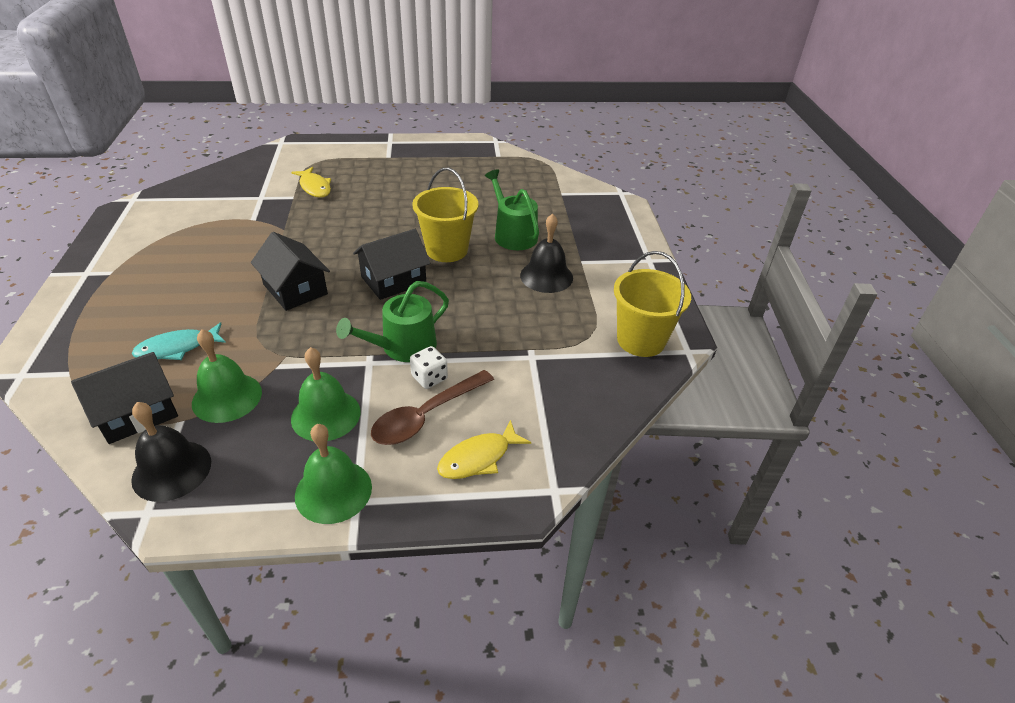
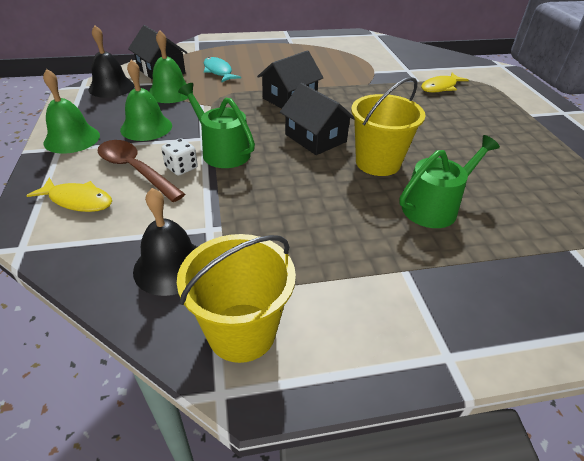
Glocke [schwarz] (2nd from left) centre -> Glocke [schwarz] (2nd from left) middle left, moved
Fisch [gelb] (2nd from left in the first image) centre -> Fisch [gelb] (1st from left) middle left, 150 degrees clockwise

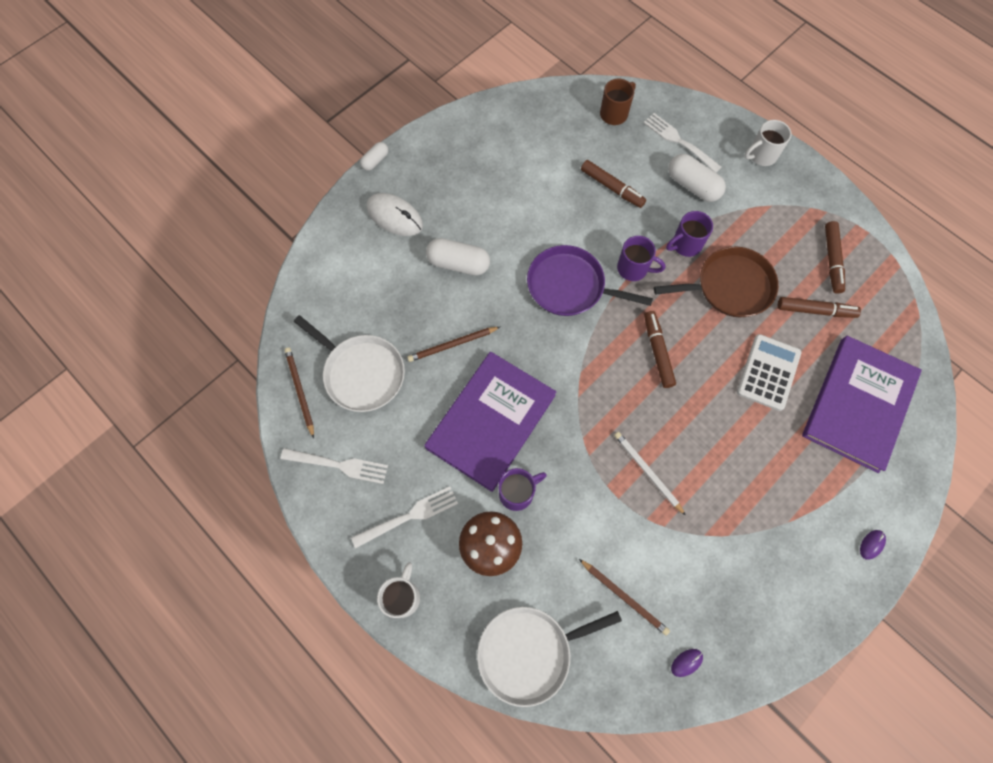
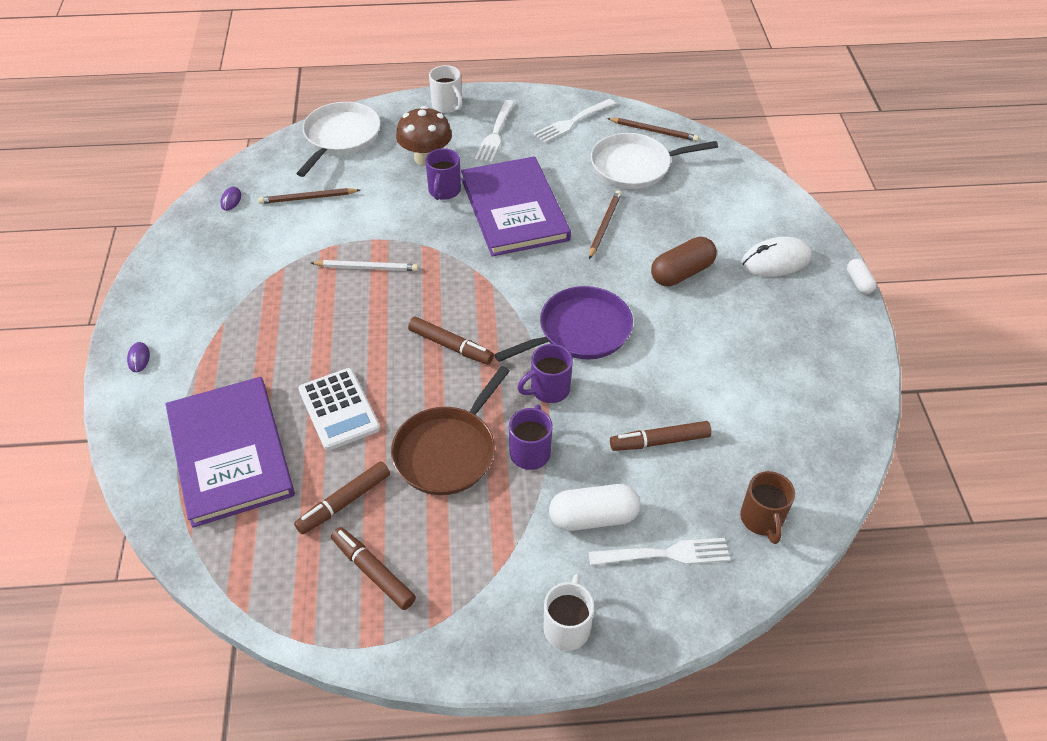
Kapsel [weiß] (2nd from left) centre -> Kapsel [braun] centre

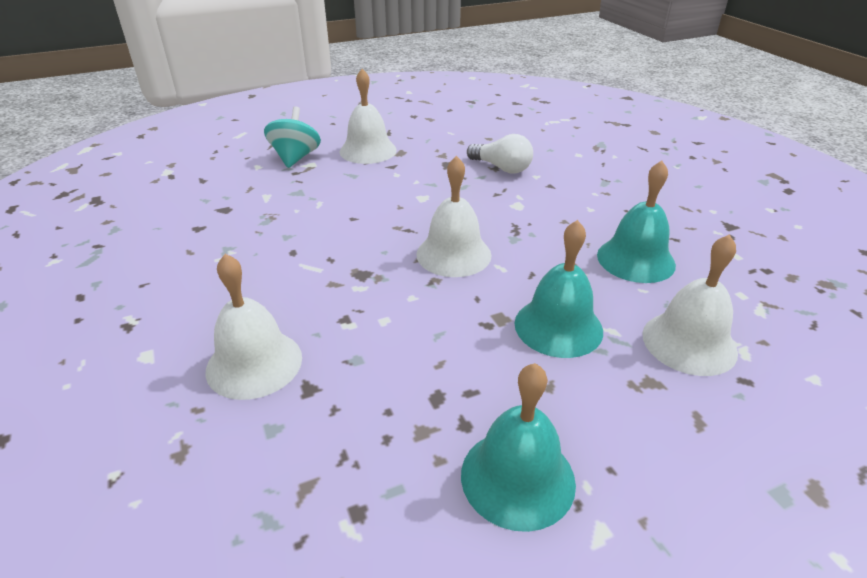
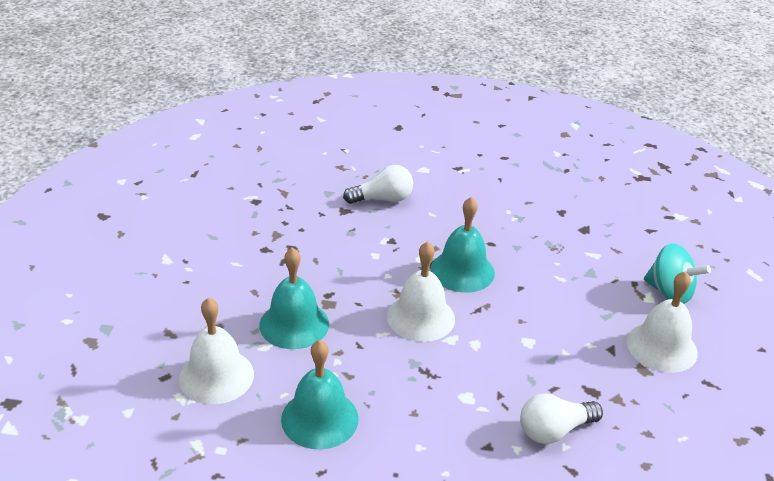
Glocke [türkis] (1st from left in the first image) bottom centre -> Glocke [türkis] (3rd from left) centre, moved
Glocke [weiß] (1st from left) middle left -> Glühbirne [weiß] (1st from left) centre

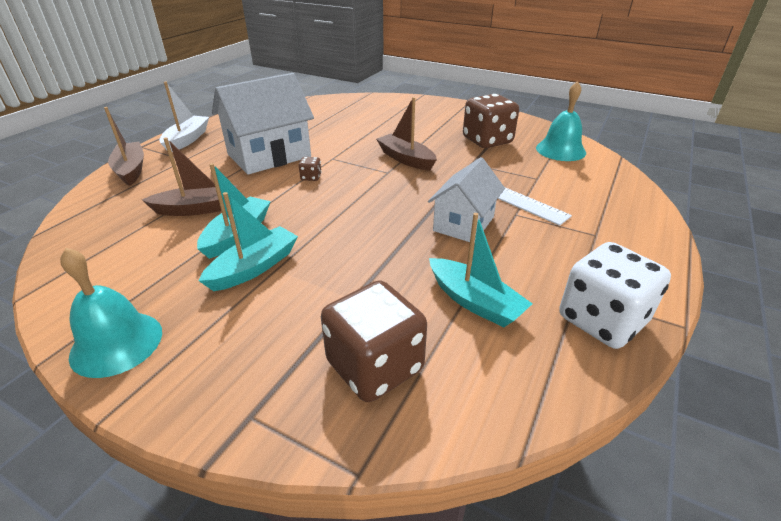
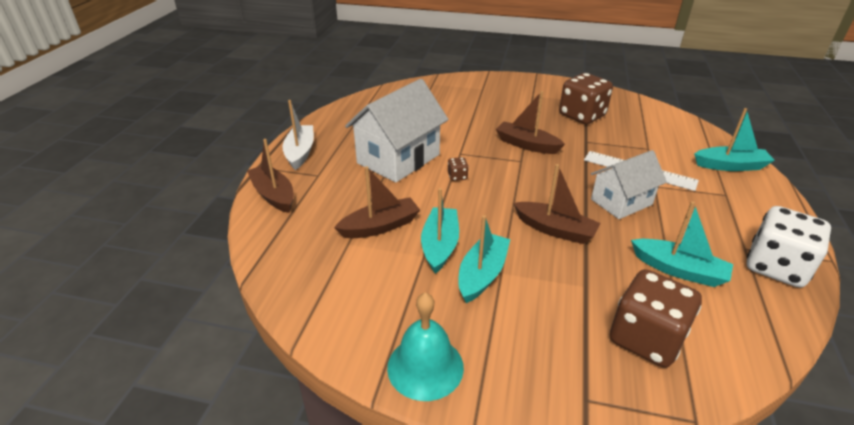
Glocke [türkis] (2nd from left) top right -> none
none -> Boot [braun] (4th from left) centre
none -> Boot [türkis] (4th from left) top right
Haus [weiß] (2nd from left) centre -> Haus [weiß] (2nd from left) middle right, 45 degrees clockwise

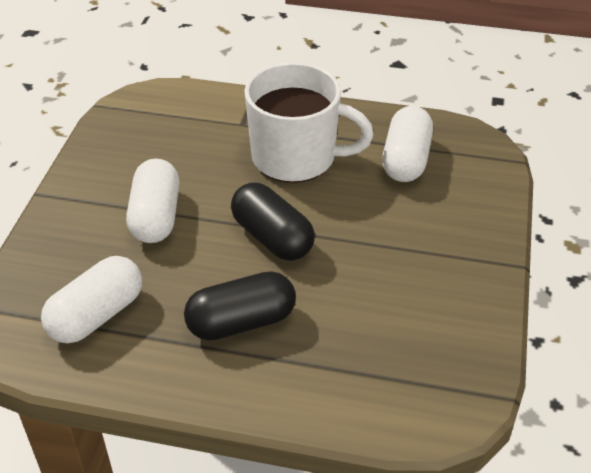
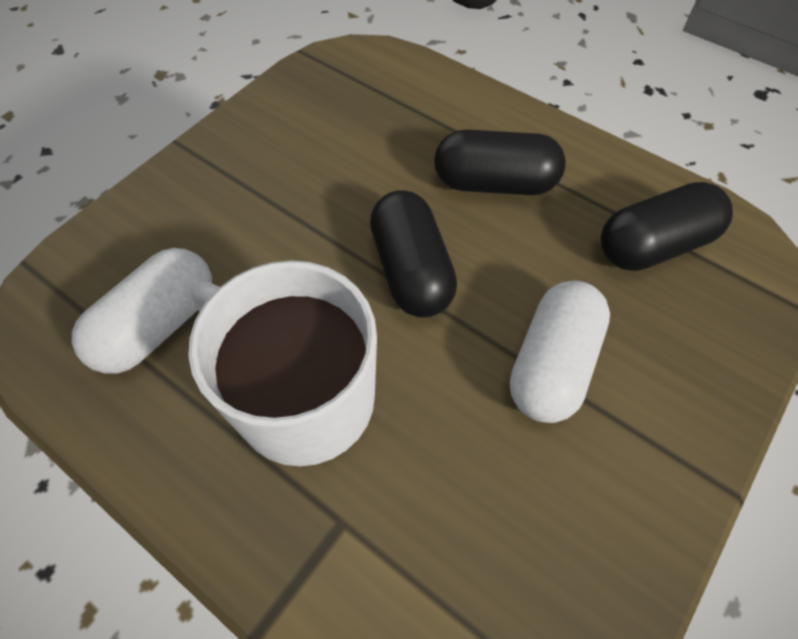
Kapsel [weiß] (1st from left) middle left -> Kapsel [schwarz] (3rd from left) middle right

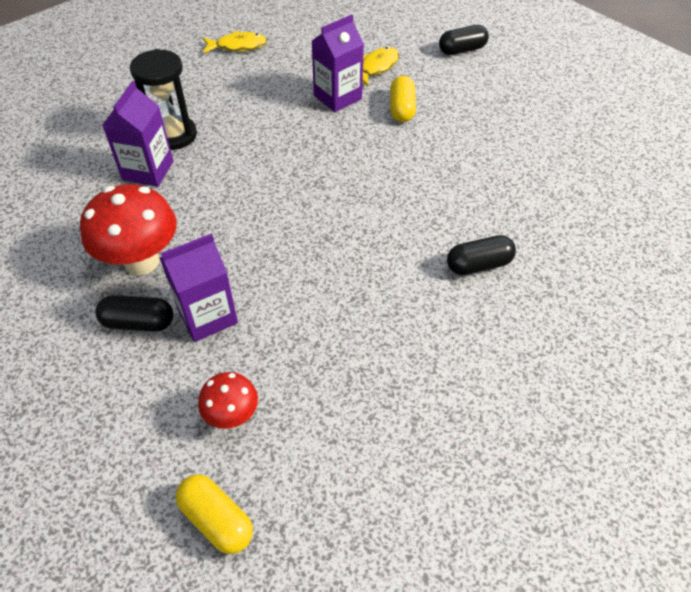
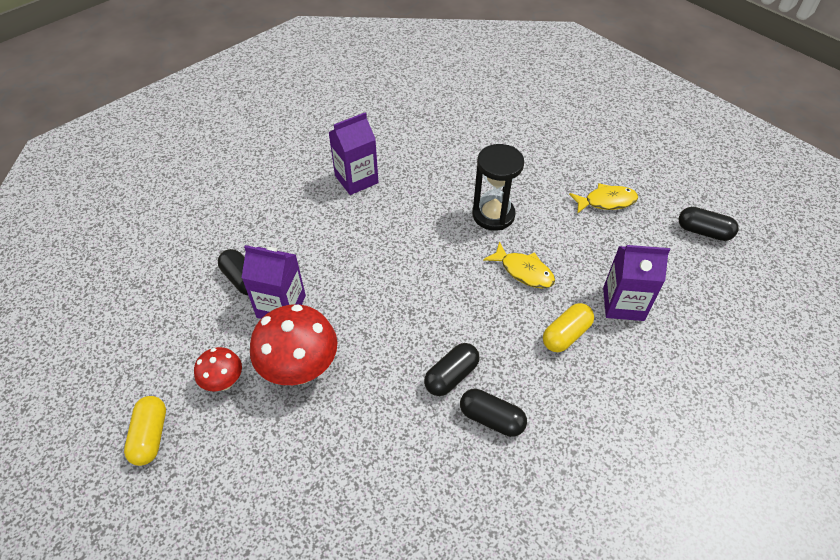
none -> Kapsel [schwarz] (2nd from left) centre
Pilz [rot] (1st from left in the first image) middle left -> Pilz [rot] (2nd from left) centre, moved
Sanduhr [schwarz] top left -> Sanduhr [schwarz] centre, moved
Fisch [gelb] (1st from left) top centre -> Fisch [gelb] (1st from left) centre, moved
Getränkekarton [lila] (3rd from left) top centre -> Getränkekarton [lila] (3rd from left) middle right, moved
Kapsel [gelb] (2nd from left) top centre -> Kapsel [gelb] (2nd from left) middle right, moved

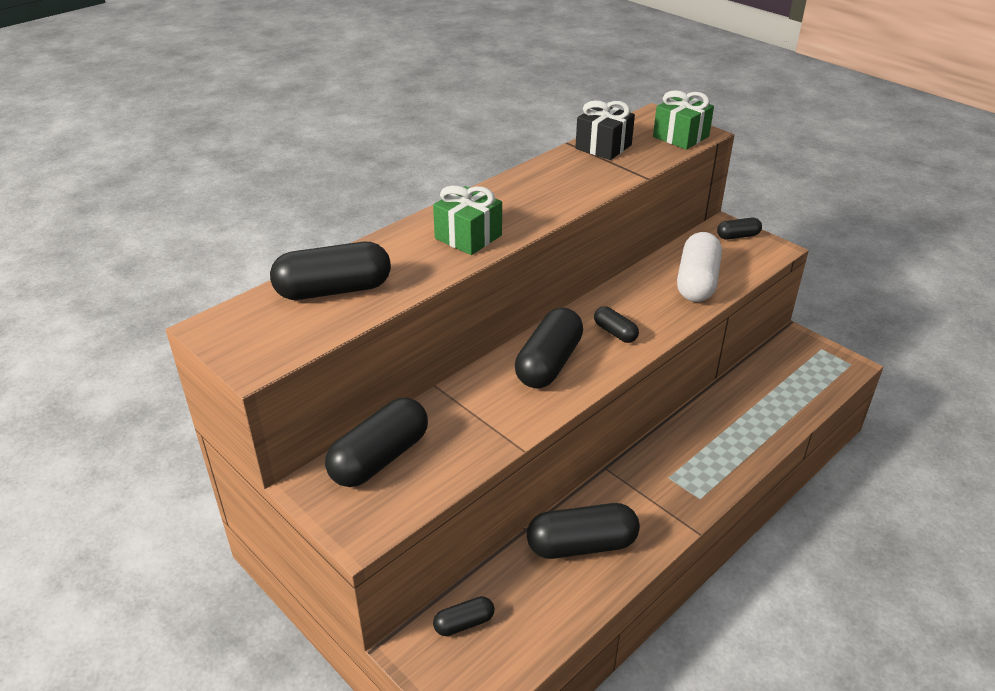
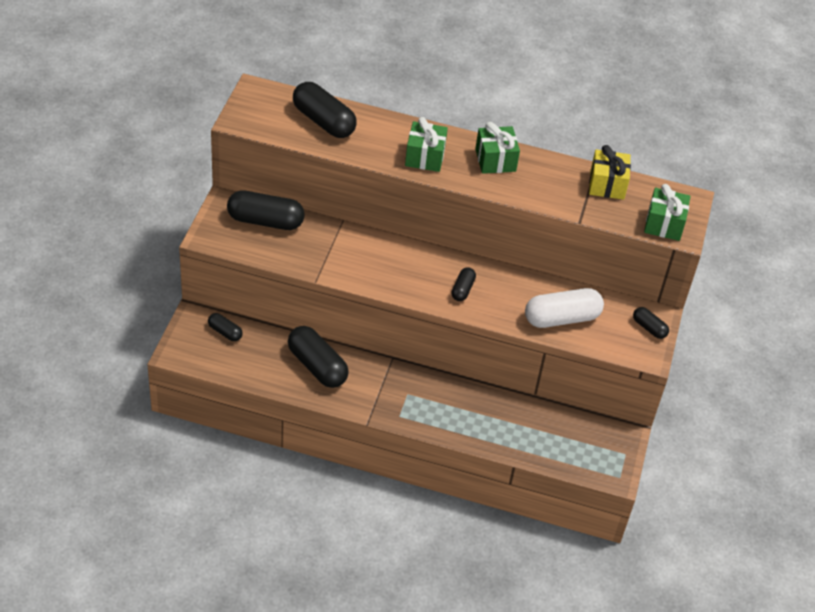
Kapsel [schwarz] (4th from left) centre -> none
none -> Geschenk [grün] (2nd from left) top centre
Geschenk [schwarz] top centre -> Geschenk [gelb] top right

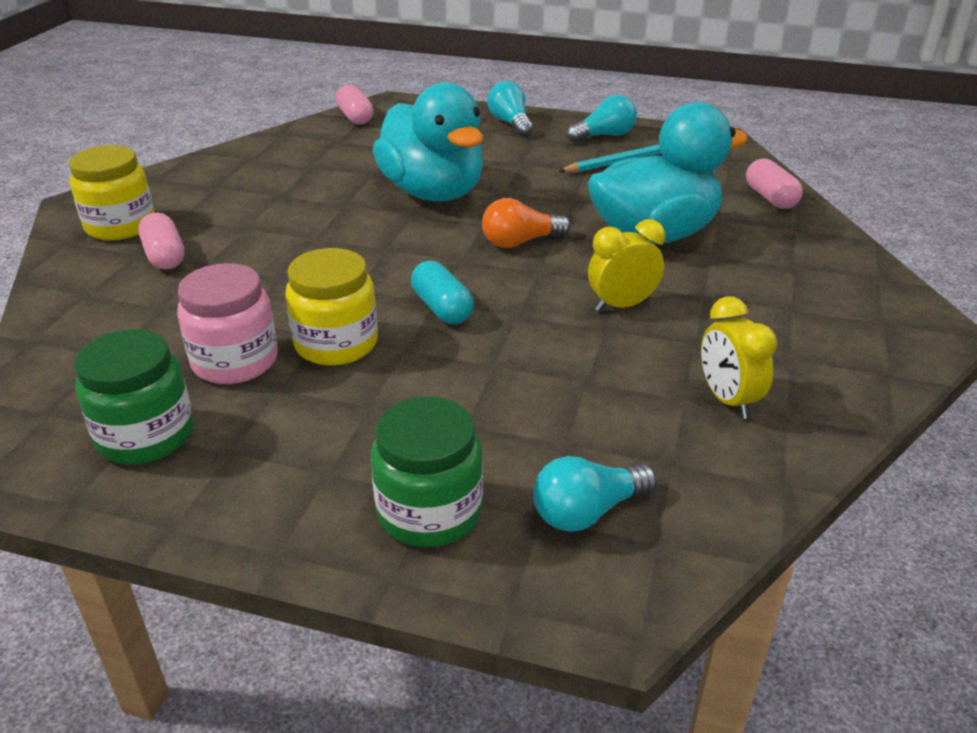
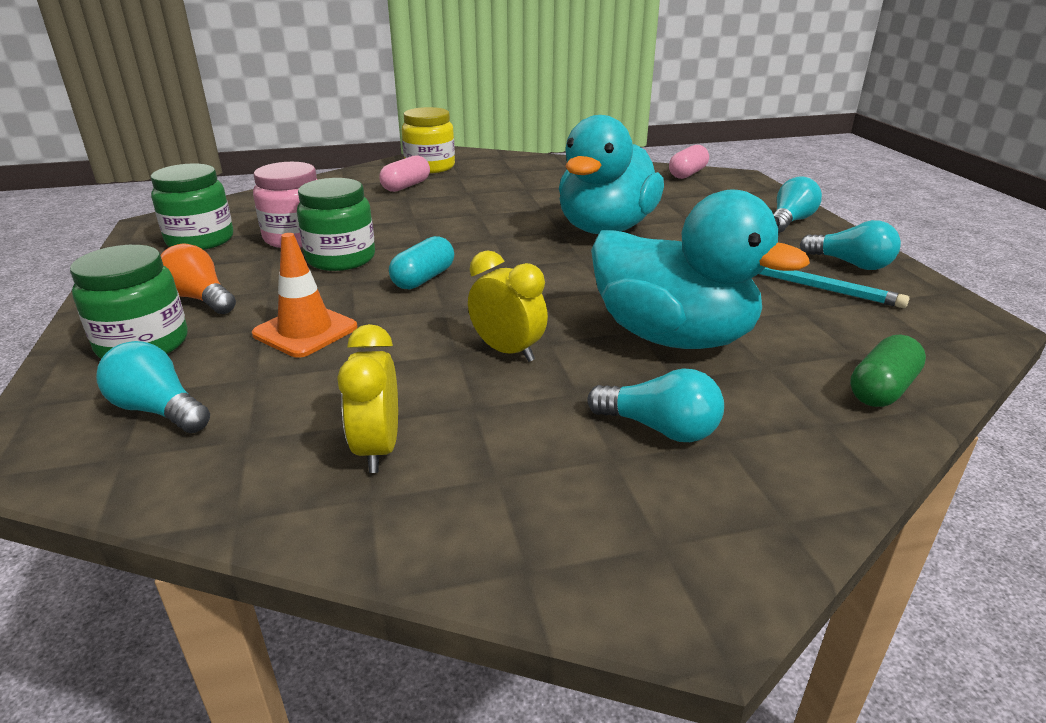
none -> Leitkegel [orange] middle left
none -> Glühbirne [türkis] (2nd from left) centre
Glühbirne [orange] top centre -> Glühbirne [orange] middle left, moved
Einmachglas [gelb] (2nd from left) centre -> Einmachglas [grün] (3rd from left) top left
Kapsel [rosa] (3rd from left) top right -> Kapsel [grün] middle right
Wecker [gelb] (2nd from left in the first image) middle right -> Wecker [gelb] (1st from left) centre, 45 degrees counterclockwise

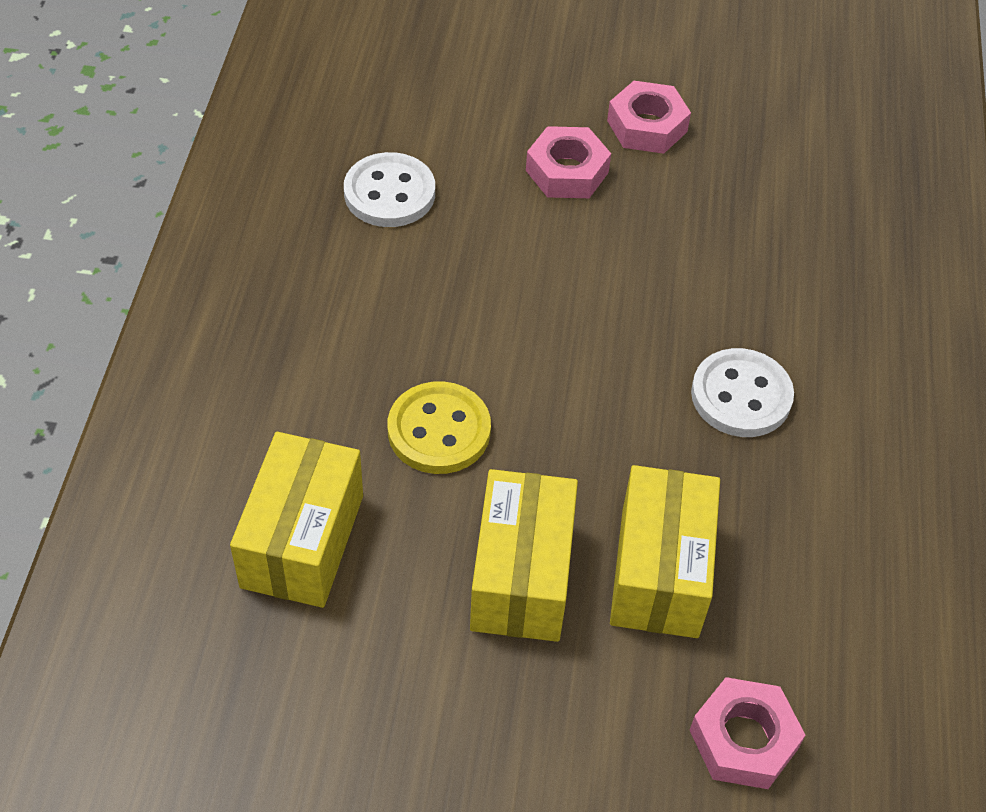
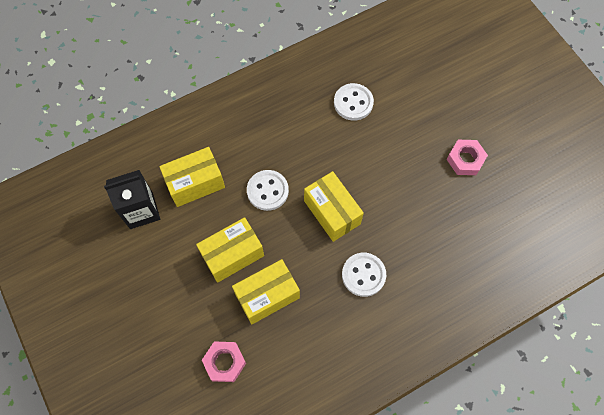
Sechskantmutter [rosa] (1st from left) top centre -> none
none -> Getränkekarton [schwarz] middle left
none -> Schachtel [gelb] (4th from left) centre
Knopf [gelb] centre -> Knopf [weiß] (1st from left) centre

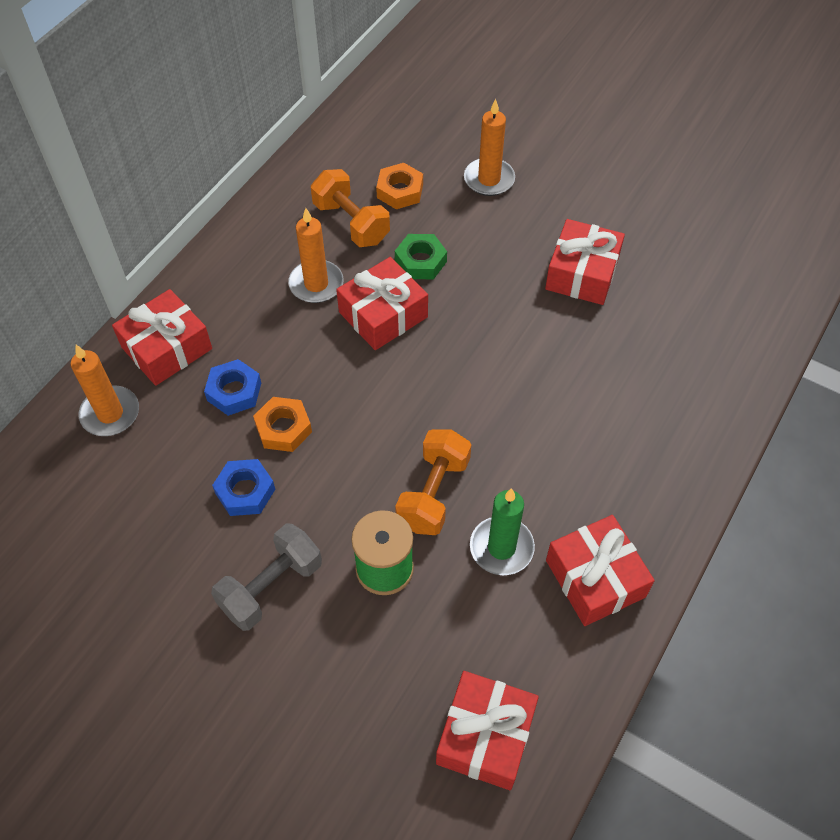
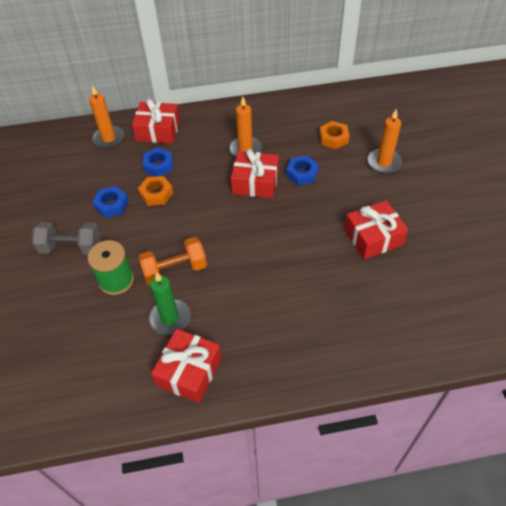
Hantel [orange] (1st from left) top centre -> none
Geschenk [rot] (3rd from left) bottom centre -> none
Sechskantmutter [grün] top centre -> Sechskantmutter [blau] (3rd from left) centre

